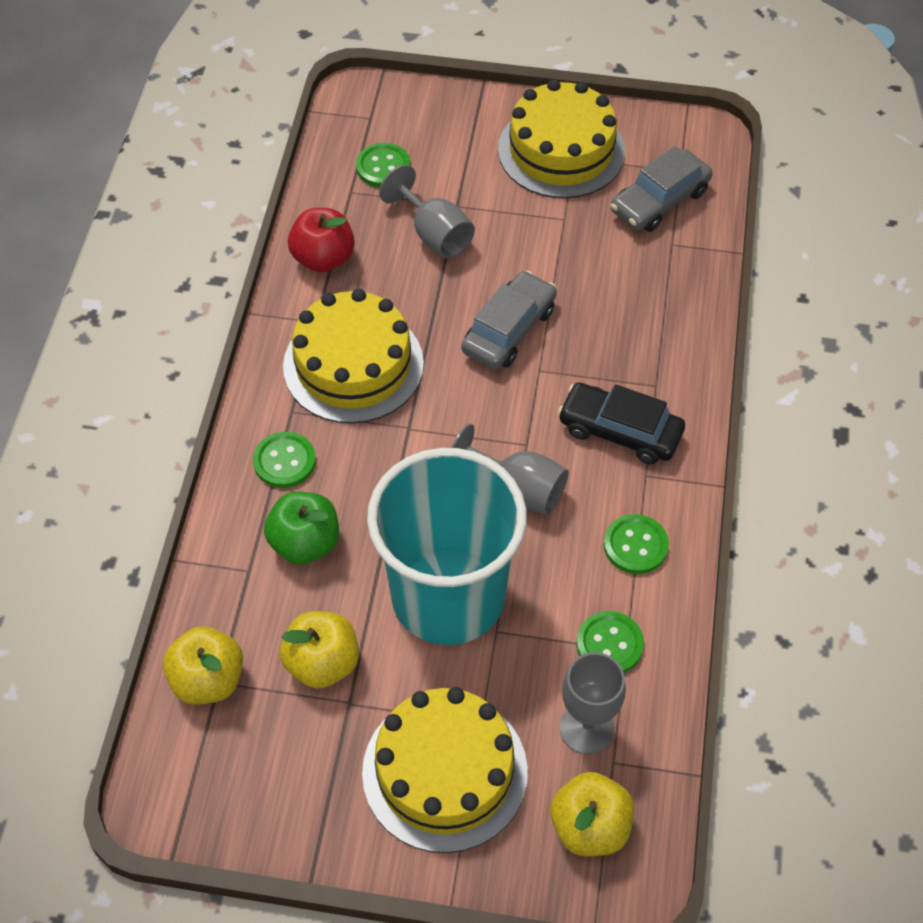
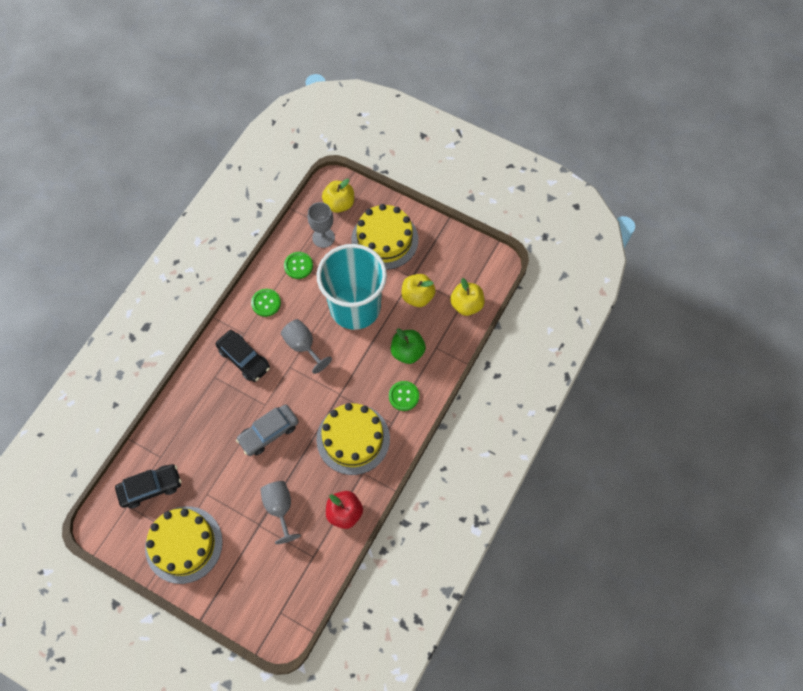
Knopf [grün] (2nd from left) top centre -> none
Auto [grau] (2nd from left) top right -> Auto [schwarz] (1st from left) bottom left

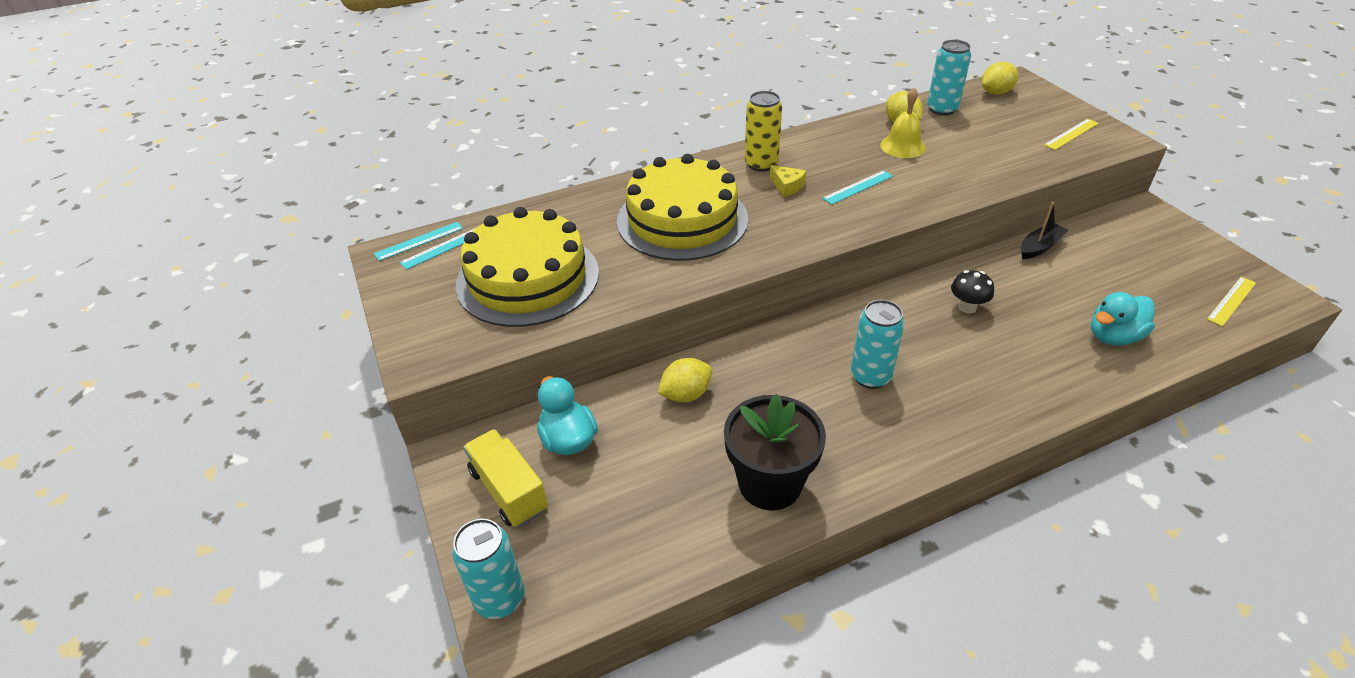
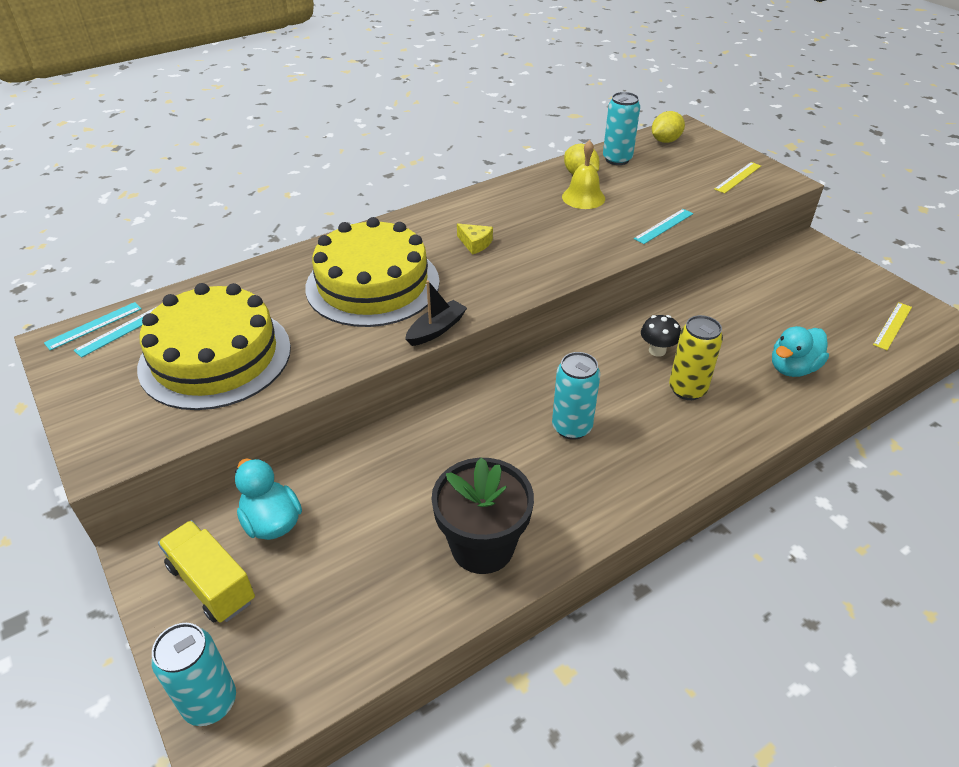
Zitrone [gelb] (1st from left) centre -> none
Dose [gelb] top centre -> Dose [gelb] middle right, moved
Lineal [türkis] (3rd from left) top centre -> Lineal [türkis] (3rd from left) top right, moved
Boot [schwarz] middle right -> Boot [schwarz] centre, moved

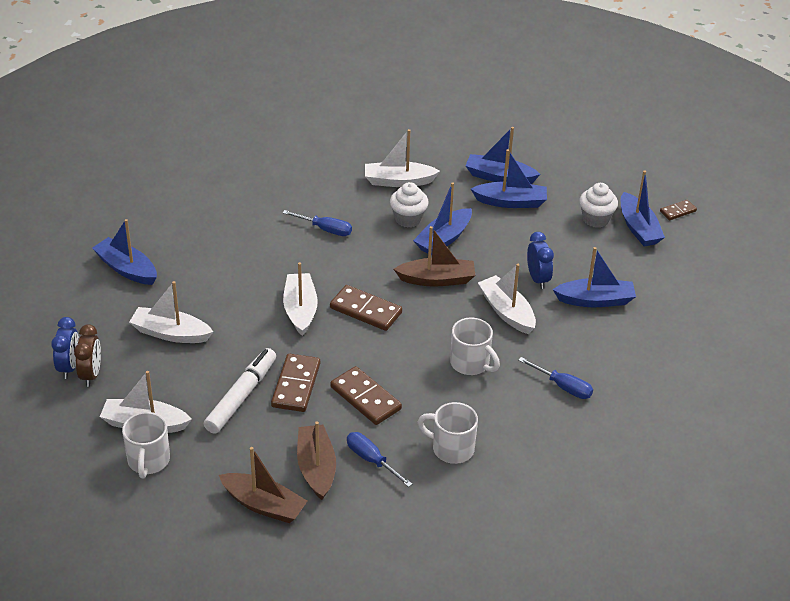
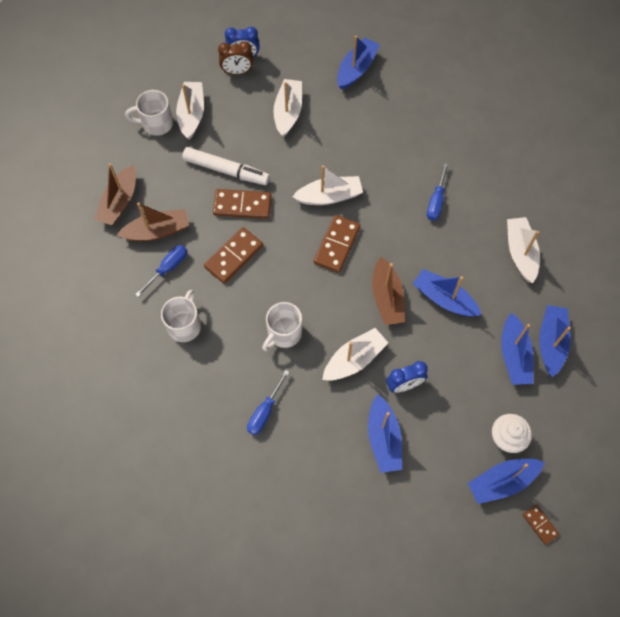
Muffin [weiß] (1st from left) centre -> none

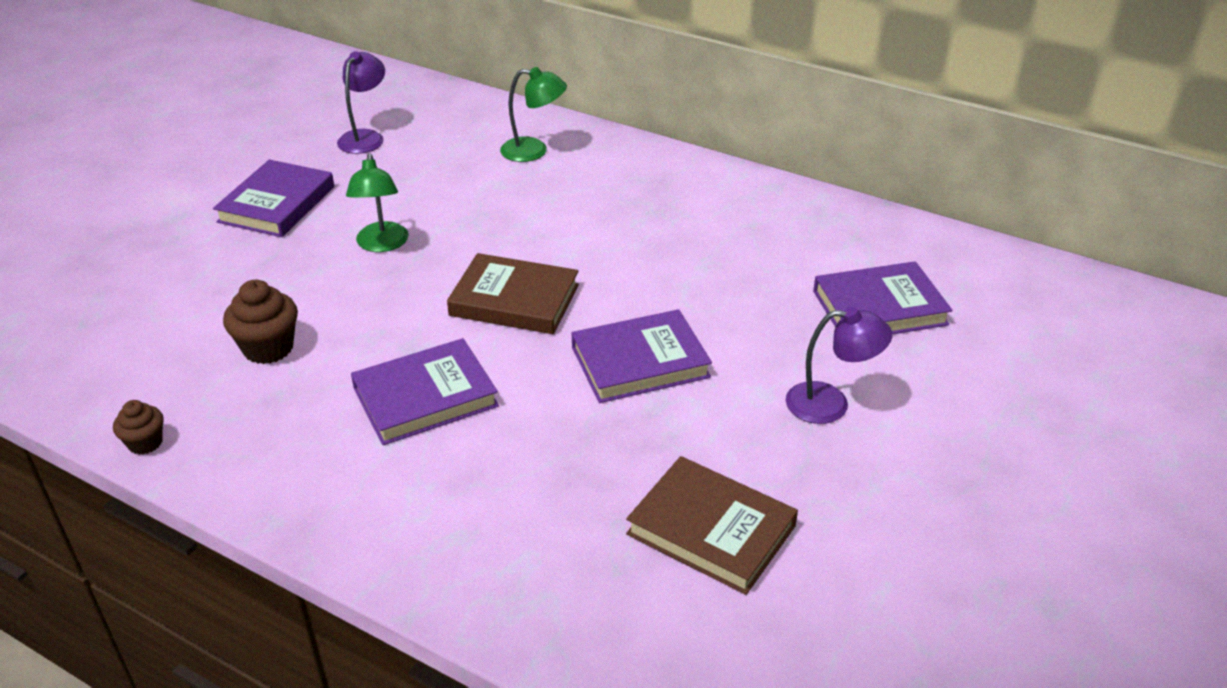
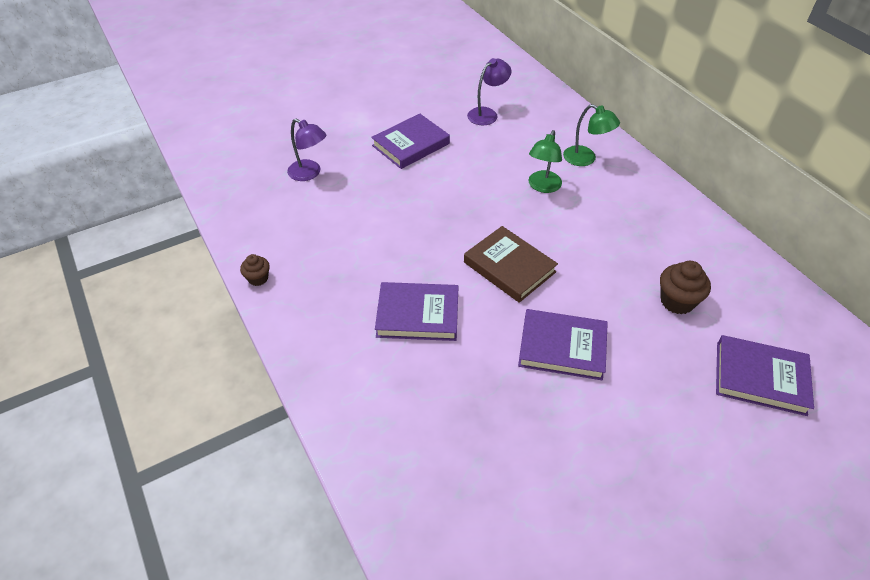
Buch [braun] (2nd from left) bottom centre -> none
Muffin [braun] (2nd from left) middle left -> Muffin [braun] (2nd from left) middle right, moved
Lampe [grün] (1st from left) top left -> Lampe [grün] (1st from left) top centre, moved
Lampe [lila] (2nd from left in the first image) middle right -> Lampe [lila] (1st from left) top centre, moved

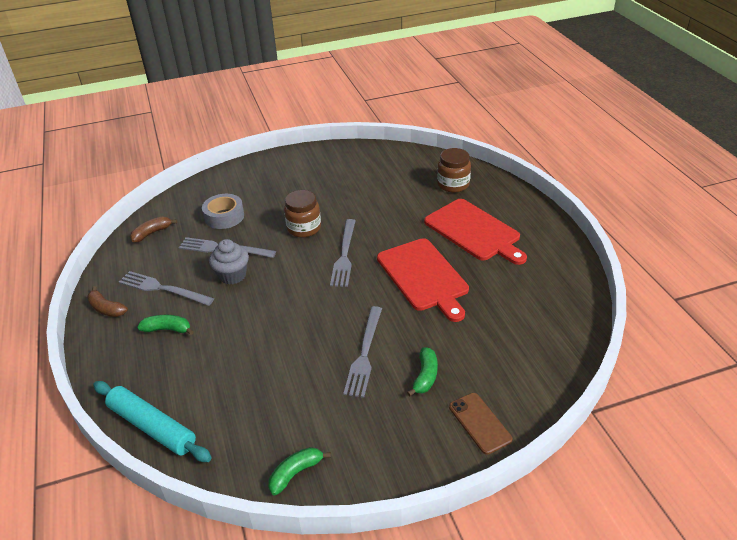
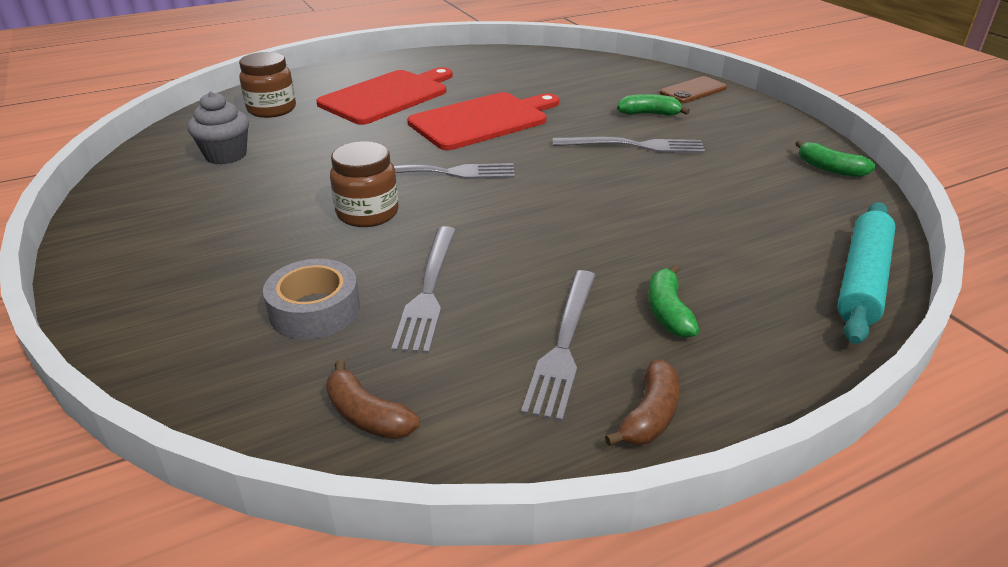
Muffin [grau] middle left -> Muffin [grau] top left, moved

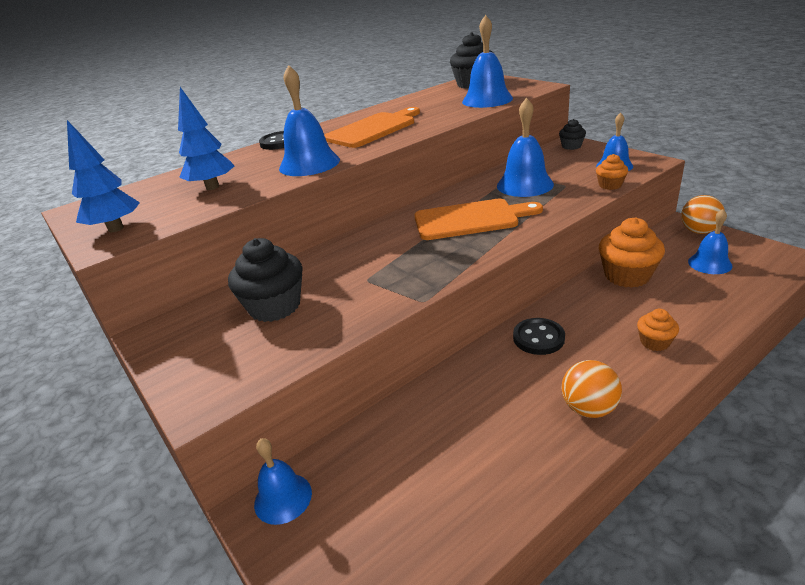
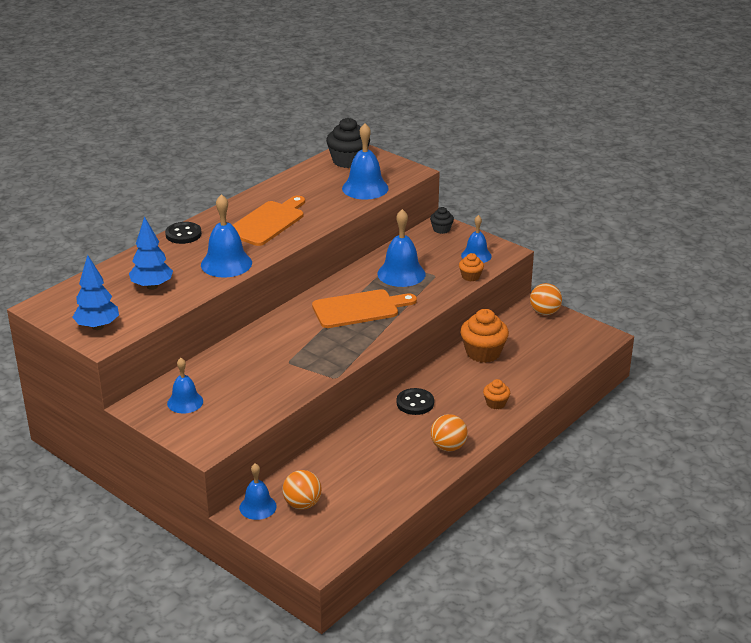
Muffin [schwarz] (1st from left) middle left -> none
none -> Ball [orange] (1st from left) bottom centre
Glocke [blau] (6th from left in the first image) middle right -> Glocke [blau] (1st from left) middle left, moved

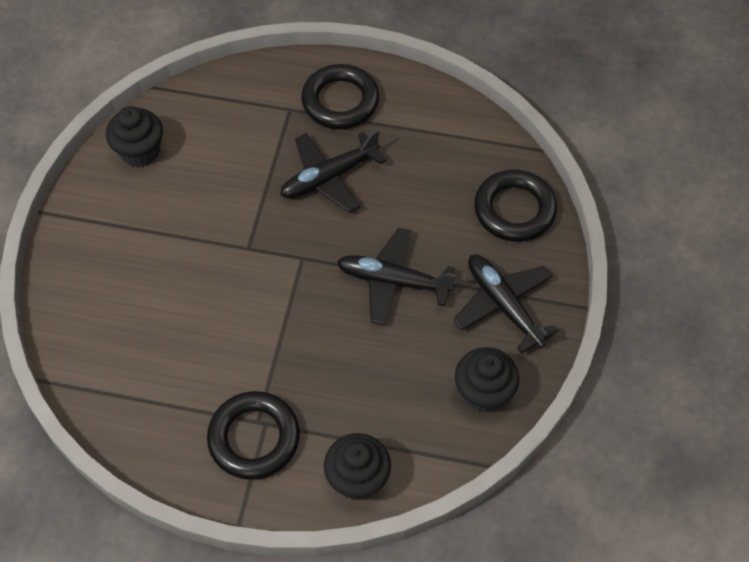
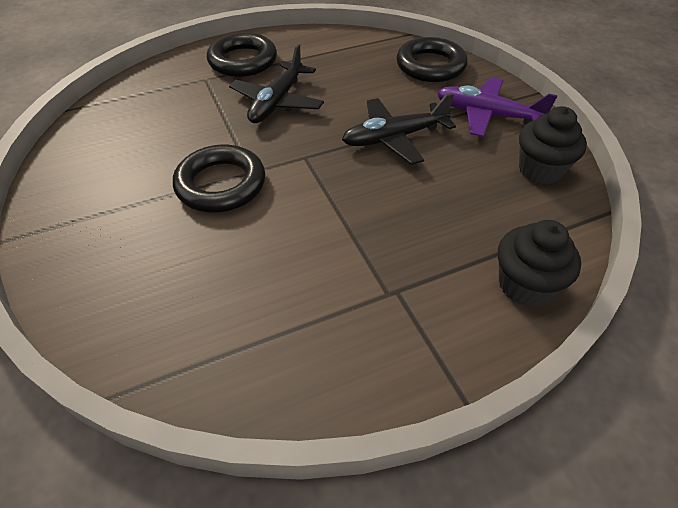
Muffin [schwarz] (1st from left) top left -> none
Ring [schwarz] (1st from left) bottom centre -> Ring [schwarz] (1st from left) middle left, moved
Flugzeug [schwarz] (3rd from left) middle right -> Flugzeug [lila] top right

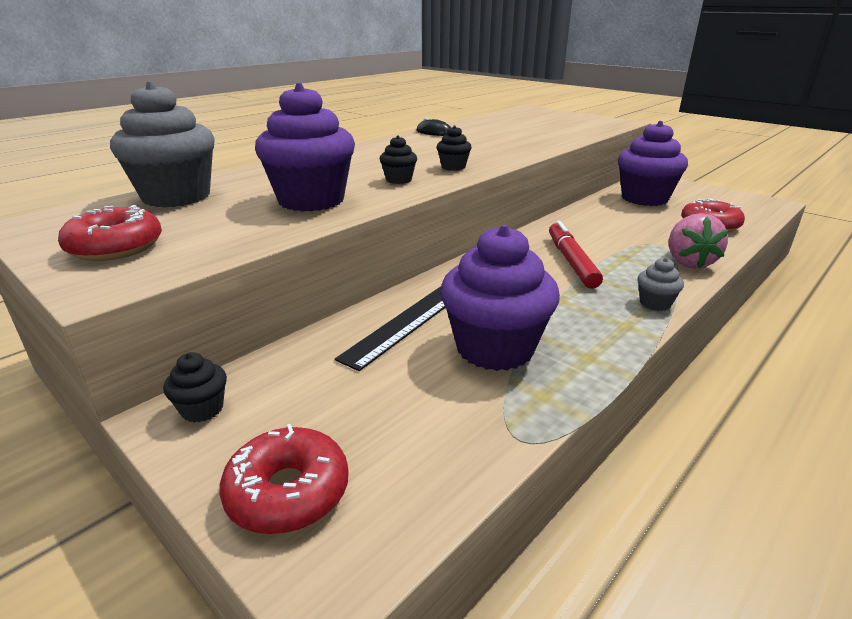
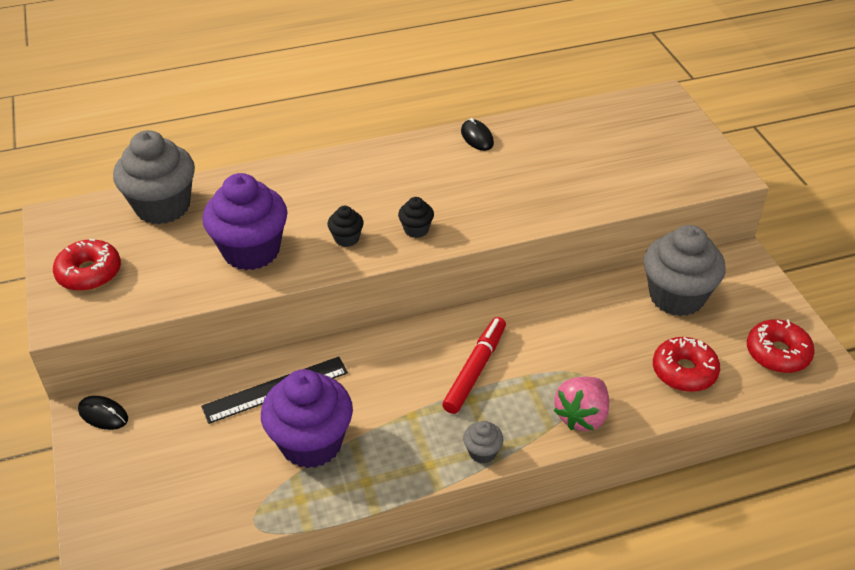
Donut [rot] (2nd from left in the first image) bottom centre -> Donut [rot] (3rd from left) middle right, moved
Muffin [schwarz] (1st from left) middle left -> Computermaus [schwarz] (1st from left) bottom left
Muffin [lila] (3rd from left) top right -> Muffin [grau] (3rd from left) middle right

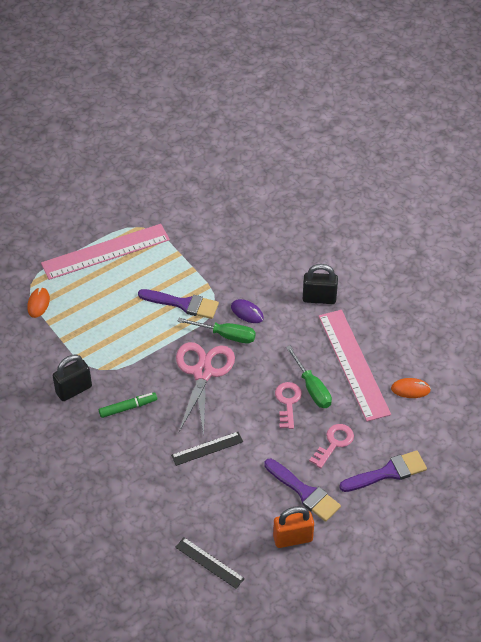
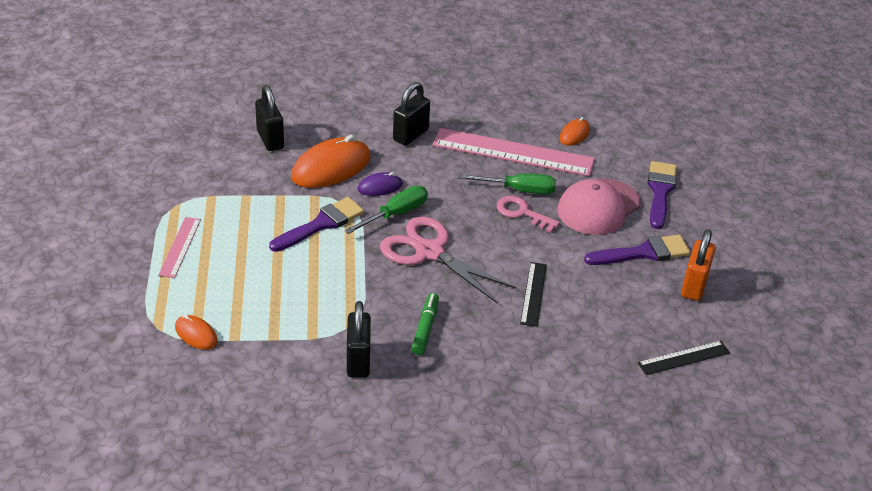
none -> Vorhängeschloss [schwarz] (1st from left) top left
none -> Computermaus [orange] (2nd from left) top centre
Schlüssel [rosa] (2nd from left) bottom right -> Kappe [rosa] middle right
Lineal [rosa] (1st from left) middle left, x0.50

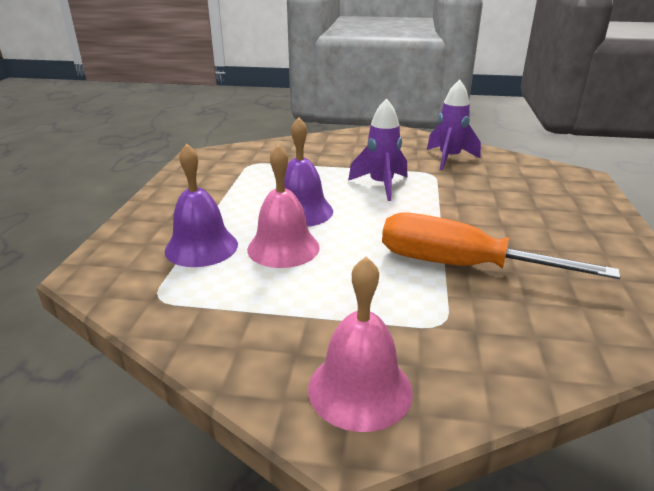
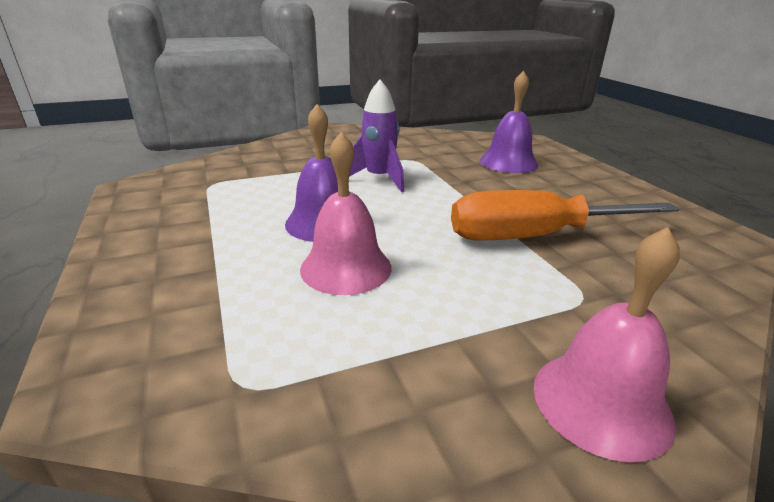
Rakete [lila] (2nd from left) top right -> none
Glocke [lila] (1st from left in the first image) middle left -> Glocke [lila] (2nd from left) top centre, moved

